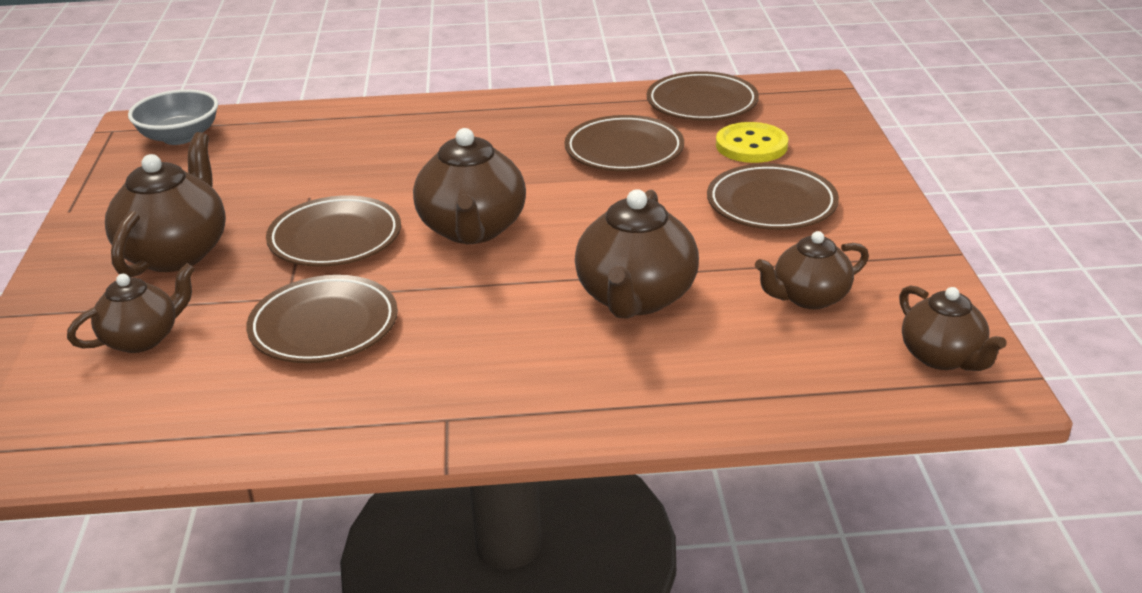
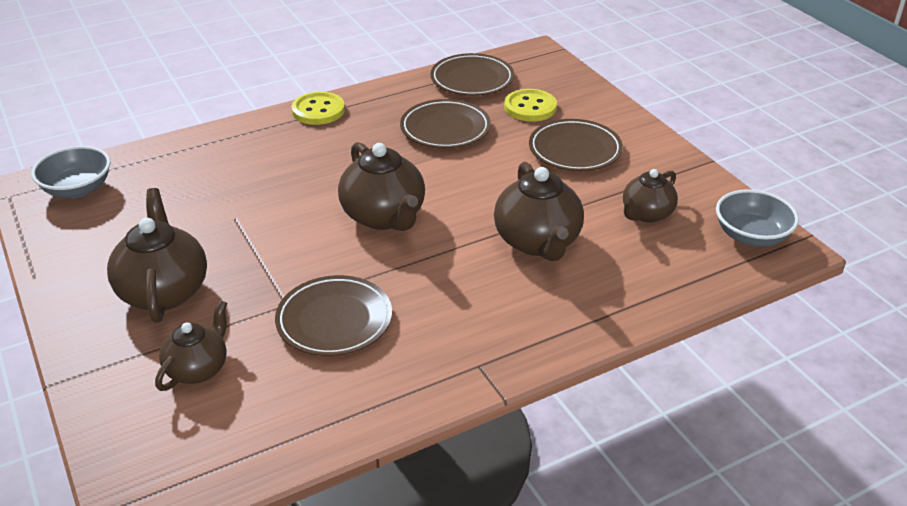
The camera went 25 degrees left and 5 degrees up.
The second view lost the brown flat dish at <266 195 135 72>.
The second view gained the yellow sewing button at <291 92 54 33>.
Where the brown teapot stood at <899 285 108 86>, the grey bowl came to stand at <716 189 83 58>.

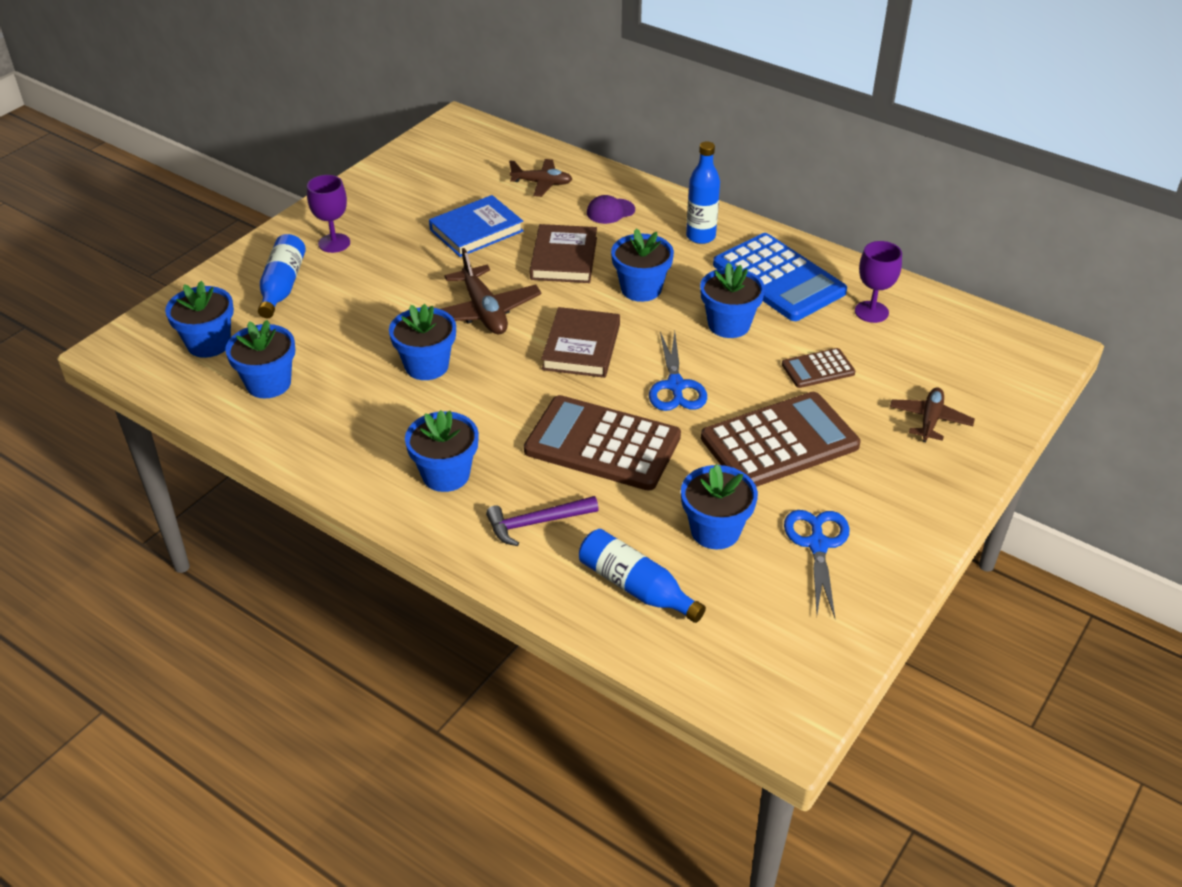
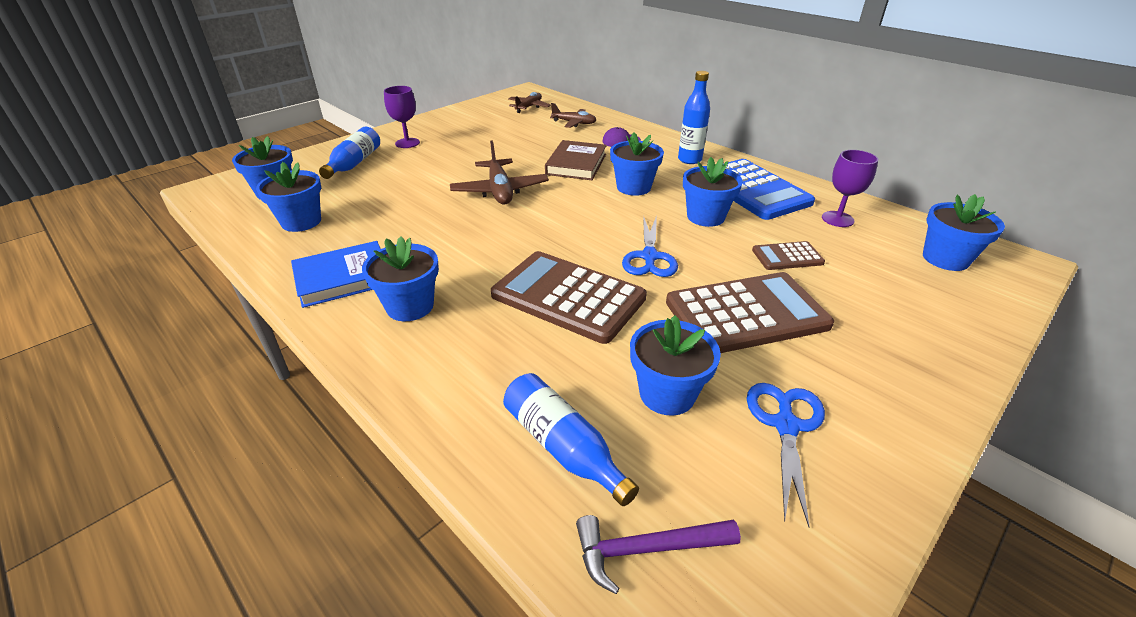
The camera went 10 degrees right and 5 degrees down.
The second view lost the brown book at <541 307 79 71>.
The cobalt plant pot ended up elsewhere, having gone from <389 304 67 76> to <923 194 82 77>.
The cobalt book ended up elsewhere, having gone from <429 195 95 62> to <291 241 90 67>.
The royal purple carpenter's hammer ended up elsewhere, having gone from <486 496 113 50> to <576 515 165 79>.
The brown plane ended up elsewhere, having gone from <890 387 85 55> to <508 92 43 21>.

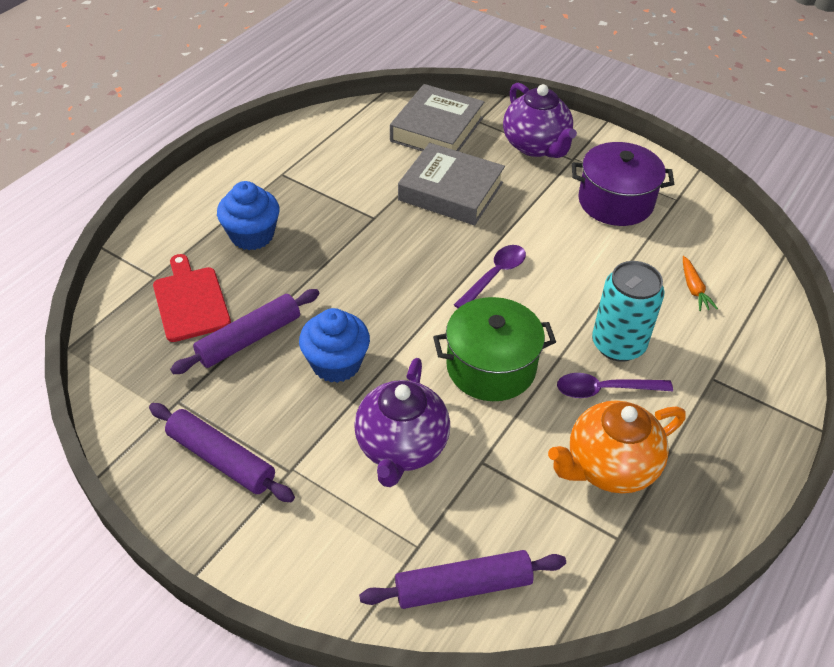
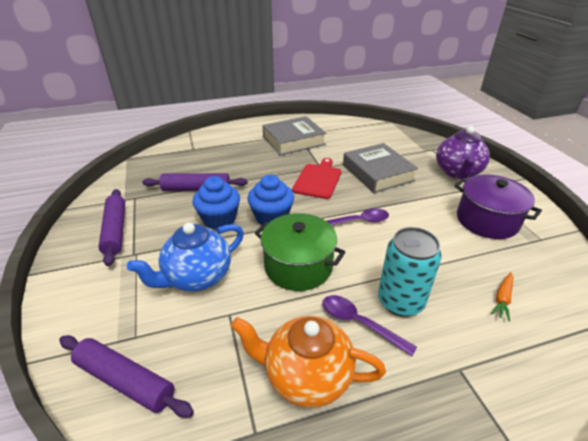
The camera went 40 degrees right and 10 degrees down.
The scarlet cutting board ended up elsewhere, having gone from <153 254 78 88> to <292 158 50 41>.
The cobalt muffin ended up elsewhere, having gone from <217 181 63 69> to <248 174 46 51>.
The grey book ended up elsewhere, having gone from <390 84 94 68> to <262 116 64 39>.
What was the royal purple teapot at <354 358 96 129> turned into the cobalt teapot at <127 222 117 69>.

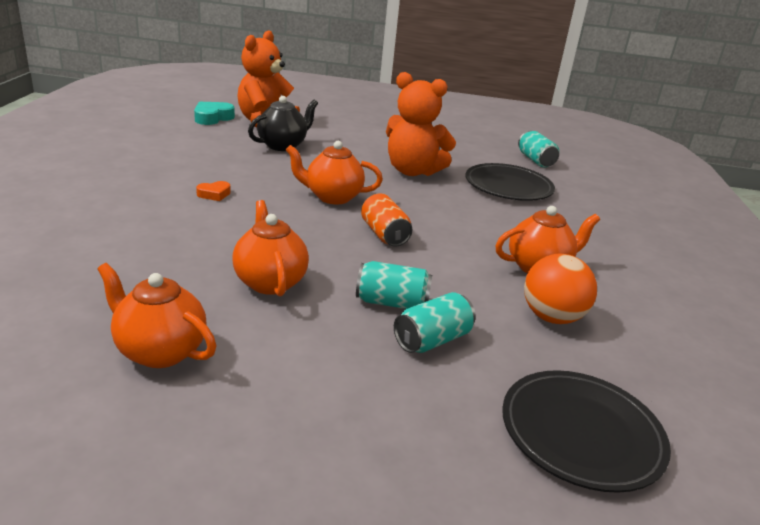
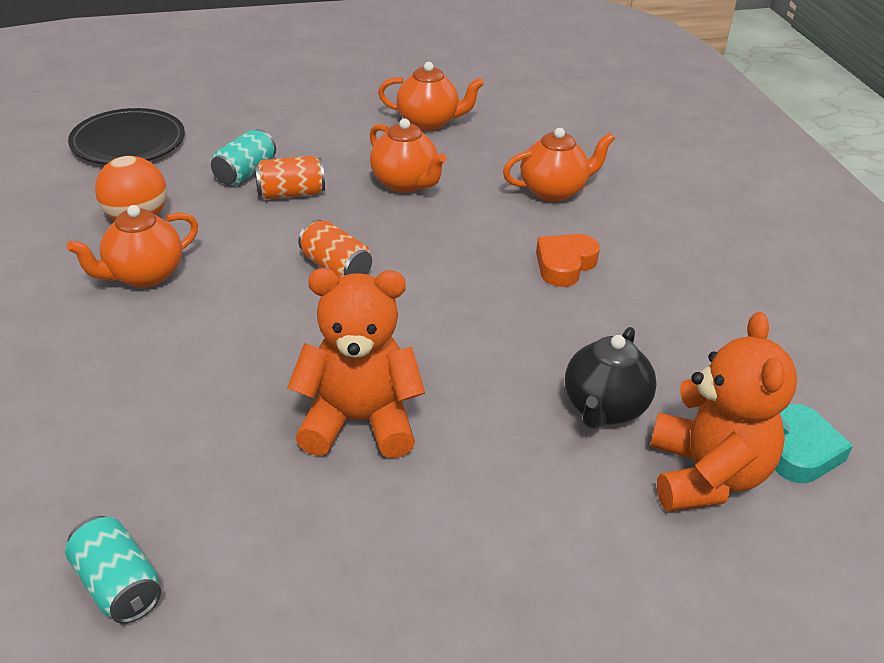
The camera went 160 degrees right and 10 degrees up.
The second view lost the jet-black flat dish at <465 163 90 38>.
The bright orange teapot ended up elsewhere, having gone from <286 141 97 63> to <503 128 112 74>.
What was the teal tin at <356 261 76 48> turned into the bright orange tin at <254 156 71 43>.
The size of the bright orange heart at <196 181 35 20> changed by a factor of 1.69.

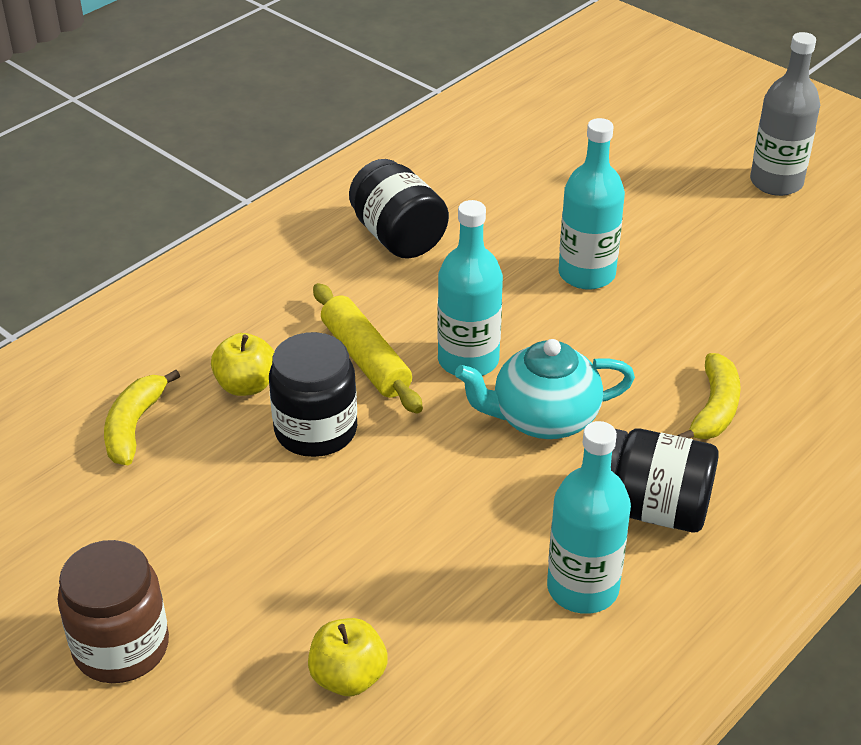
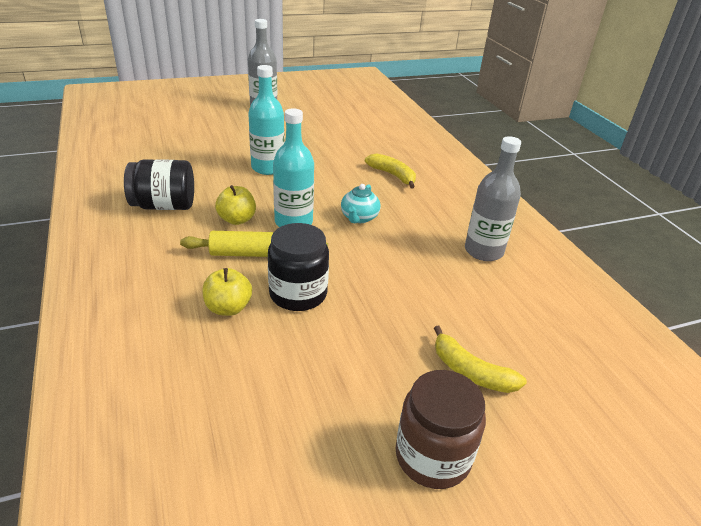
The camera went 65 degrees left and 5 degrees down.
The second view lost the jet-black jar at <611 429 108 103>.
The yellow banana ended up elsewhere, having gone from <104 370 76 96> to <434 326 93 67>.
The yellow toy apple ended up elsewhere, having gone from <308 618 80 78> to <215 185 41 40>.
What was the teal drink bottle at <547 421 84 193> turned into the grey drink bottle at <465 136 56 125>.
The size of the teal teapot at <455 339 180 100> changed by a factor of 0.64.

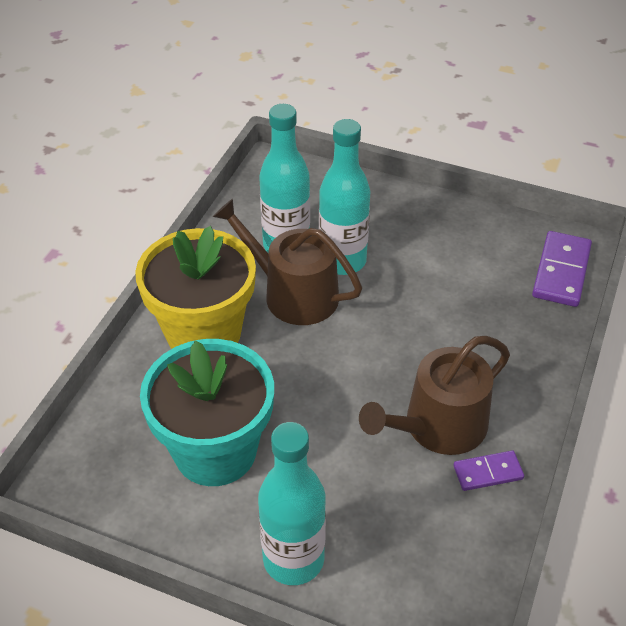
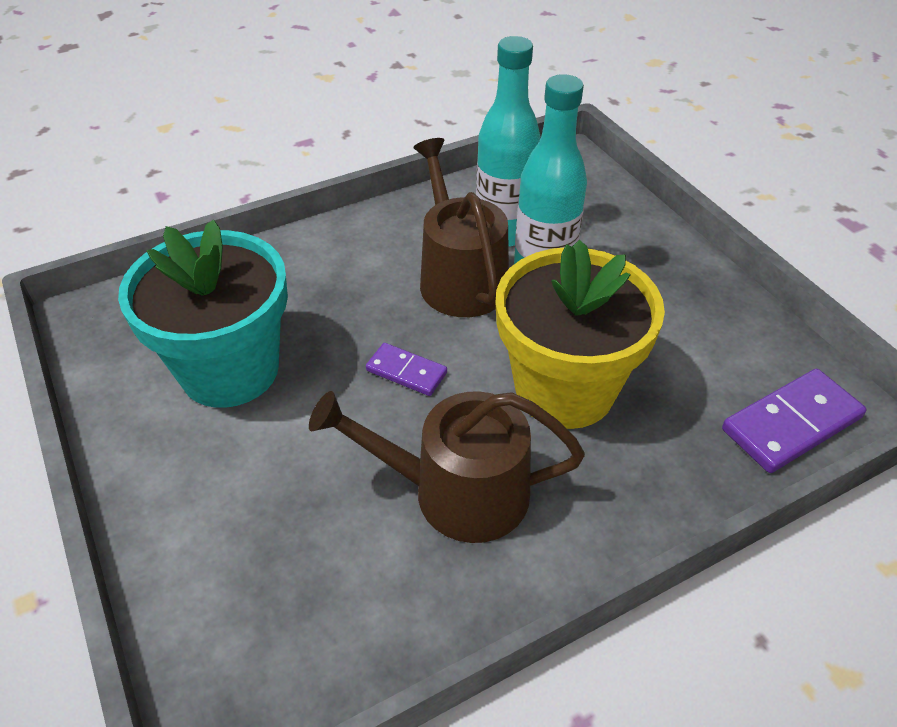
The camera went 40 degrees right and 0 degrees up.
The second view lost the teal drink bottle at <258 422 68 163>.
The yellow plant pot ended up elsewhere, having gone from <135 226 121 123> to <496 240 169 189>.
The royal purple domino piece ended up elsewhere, having gone from <453 451 71 40> to <366 343 81 53>.

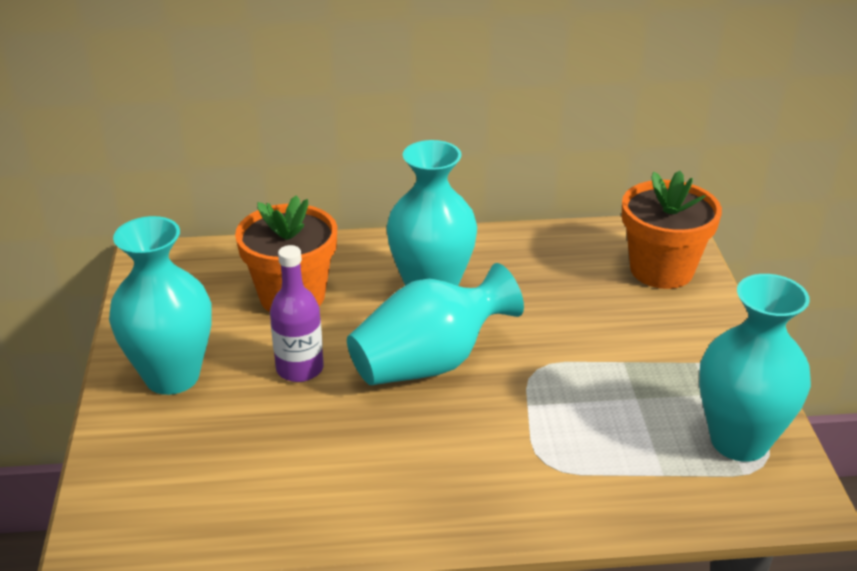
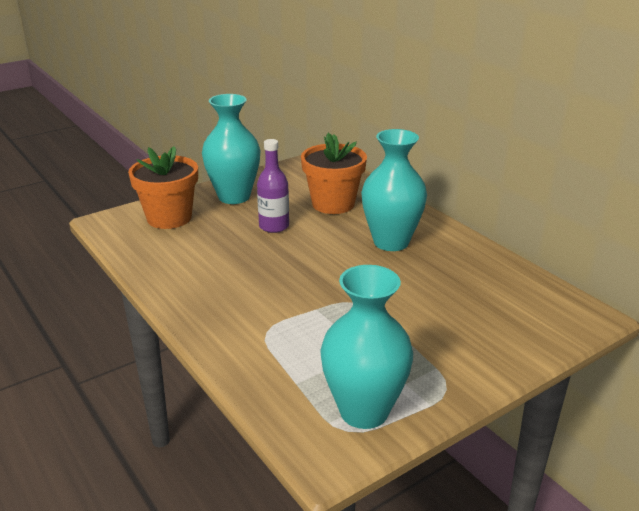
The camera went 60 degrees right and 5 degrees down.
The second view lost the teal flower vase at <347 263 177 122>.
The bright orange plant pot ended up elsewhere, having gone from <622 171 100 118> to <128 146 70 83>.

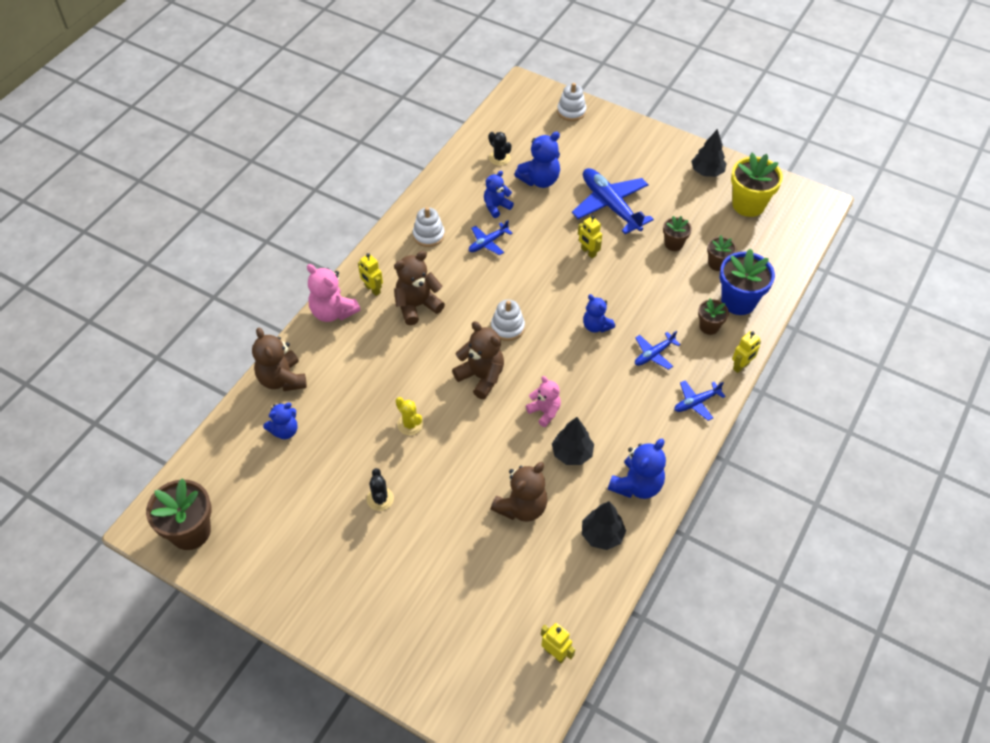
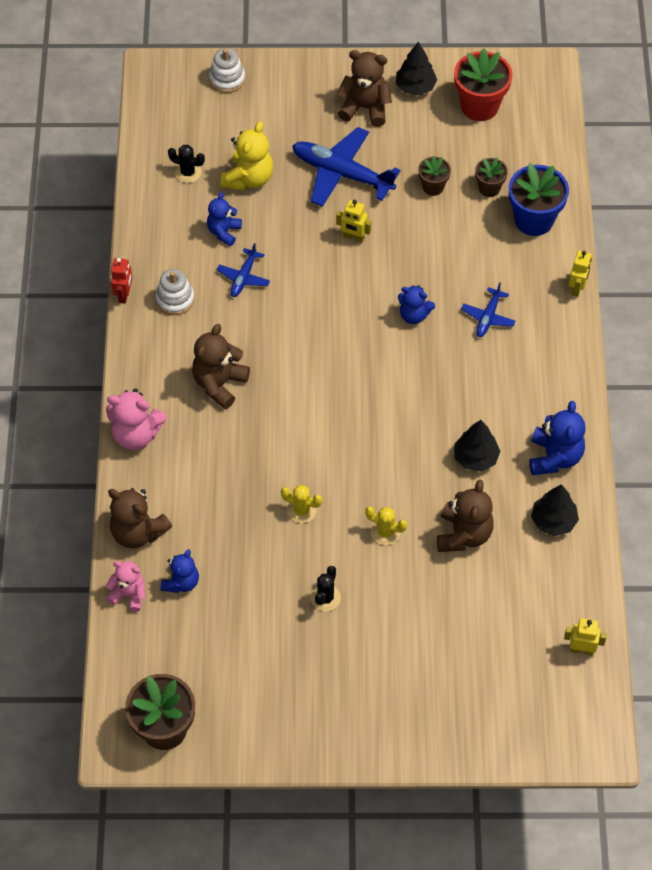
The camera went 30 degrees left and 5 degrees up.
The second view lost the yellow robot at <358 253 25 43>.
The second view lost the white stacking rings at <491 300 34 41>.
The second view lost the cobalt plane at <674 380 52 41>.
The second view lost the brown plant pot at <698 298 31 37>.
The second view gained the scarlet robot at <111 258 21 46>.
The second view gained the yellow saguaro cactus at <365 506 42 39>.
The brown teddy bear ended up elsewhere, having gone from <452 321 52 78> to <337 50 55 77>.
The rosy teddy bear ended up elsewhere, having gone from <526 376 35 51> to <106 561 39 51>.
What was the cobalt teddy bear at <514 131 46 57> turned into the yellow teddy bear at <220 121 53 70>.
What was the yellow plant pot at <731 153 52 64> turned into the scarlet plant pot at <454 49 58 72>.
The jet-black saguaro cactus at <367 468 27 43> ended up facing another way, 60 degrees clockwise from before.

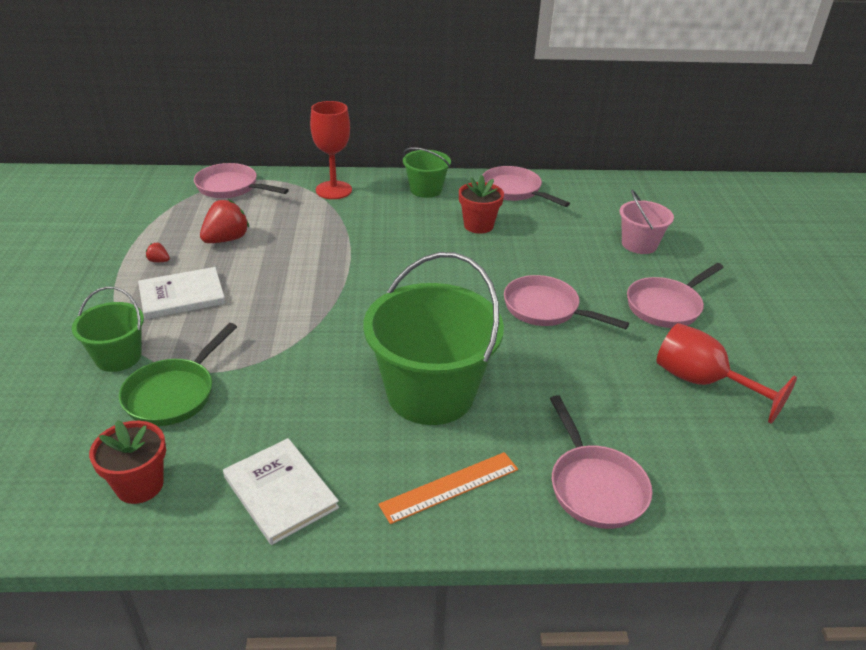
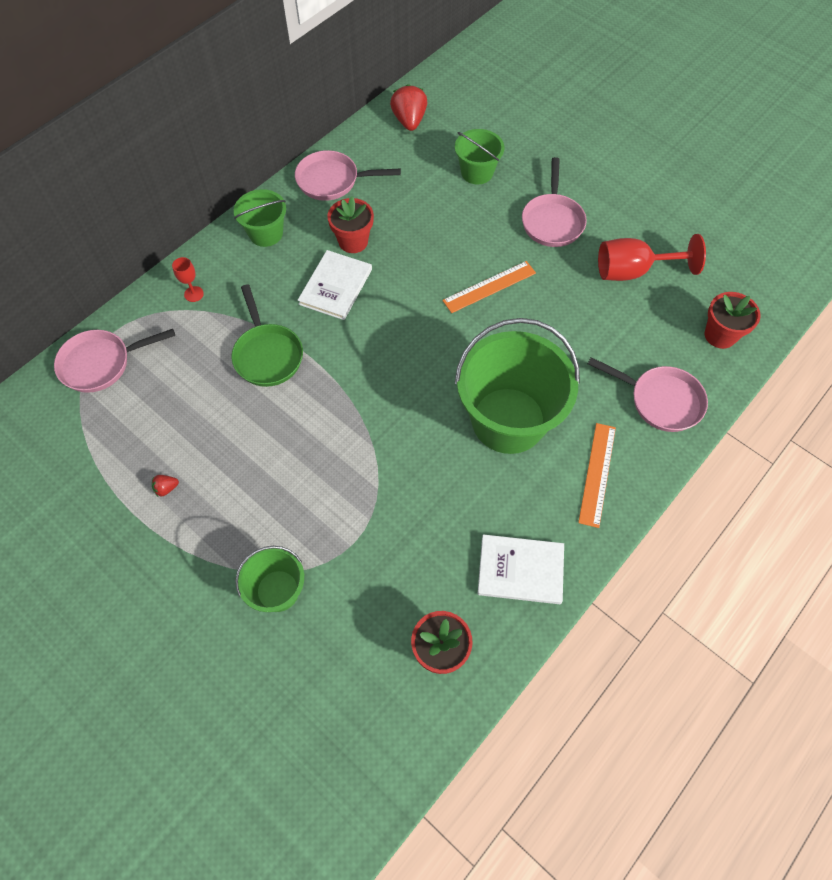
The camera went 45 degrees left and 25 degrees up.
The second view gained the scarlet plant pot at <705 292 56 57>.
The leaf-green pan ended up elsewhere, having gone from <119 323 118 103> to <232 285 71 102>.
The white book ended up elsewhere, having gone from <138 267 88 52> to <298 250 74 70>.
The scarlet toy strawberry ended up elsewhere, having gone from <200 199 49 44> to <390 84 37 47>.
Where the rosy pan stood at <504 275 125 54>, the bright orange ruler came to stand at <442 261 94 52>.
What was the rosy bucket at <619 190 55 64> turned into the leaf-green bucket at <455 129 49 55>.
The size of the scarlet wine glass at <310 101 42 98> changed by a factor of 0.48.

